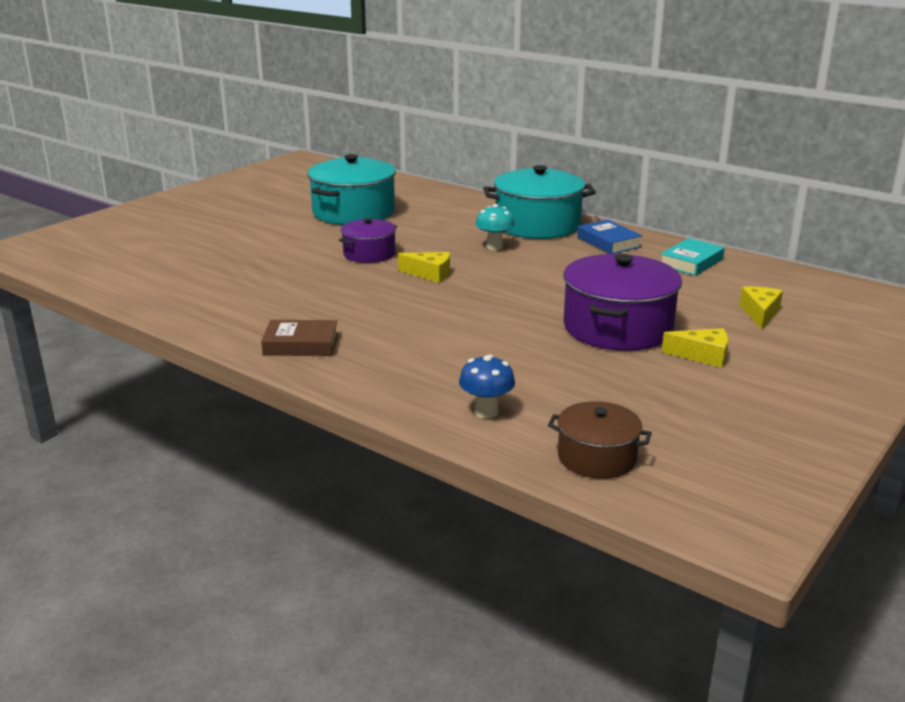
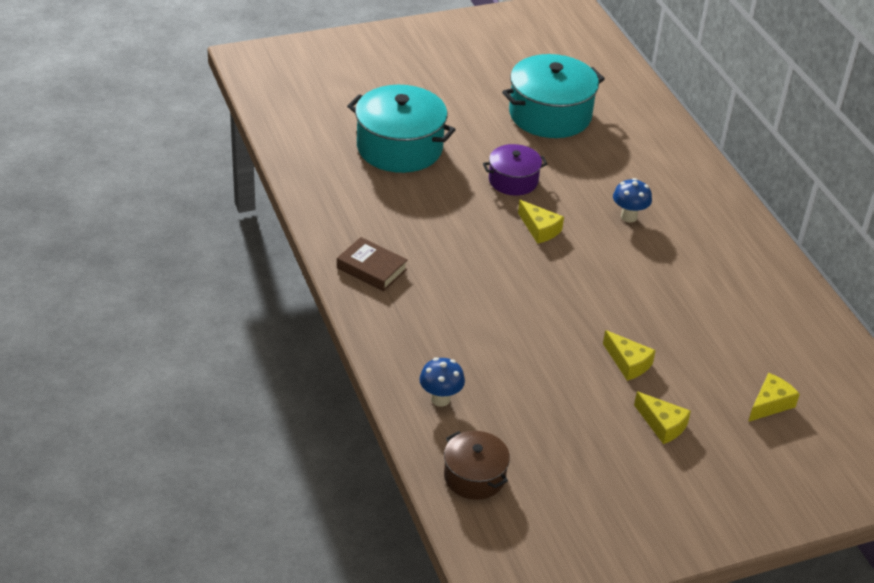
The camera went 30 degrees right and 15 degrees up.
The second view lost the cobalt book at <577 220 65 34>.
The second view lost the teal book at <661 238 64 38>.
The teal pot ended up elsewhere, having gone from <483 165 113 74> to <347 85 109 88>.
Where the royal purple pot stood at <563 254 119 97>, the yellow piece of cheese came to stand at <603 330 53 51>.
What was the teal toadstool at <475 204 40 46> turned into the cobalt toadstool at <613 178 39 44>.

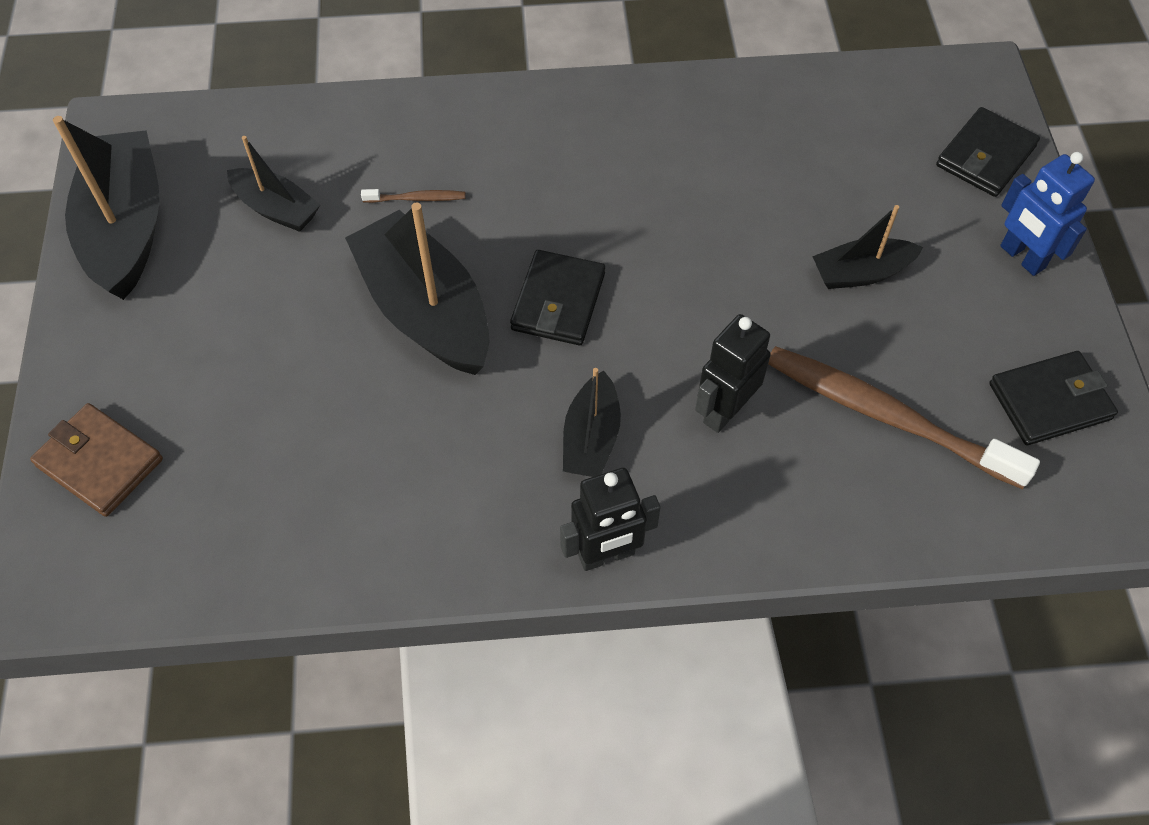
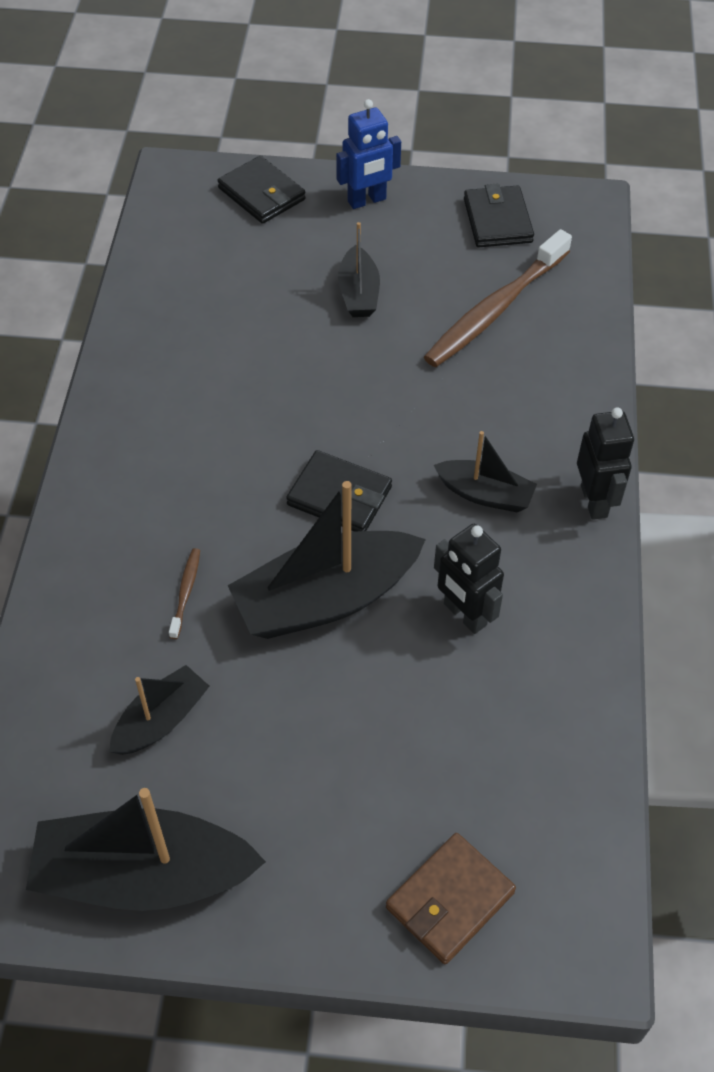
The camera went 80 degrees left and 5 degrees down.
The jet-black robot ended up elsewhere, having gone from <695 314 76 119> to <434 524 70 110>.

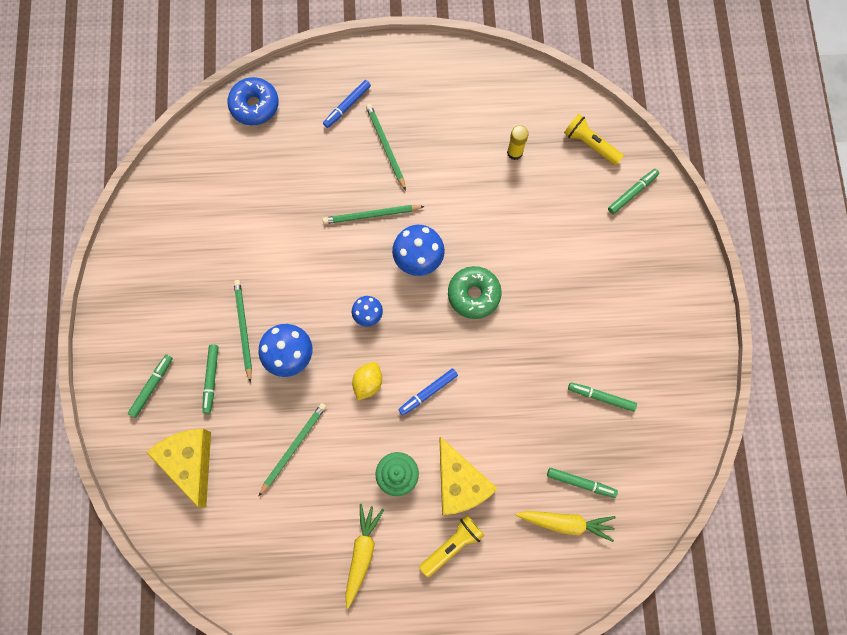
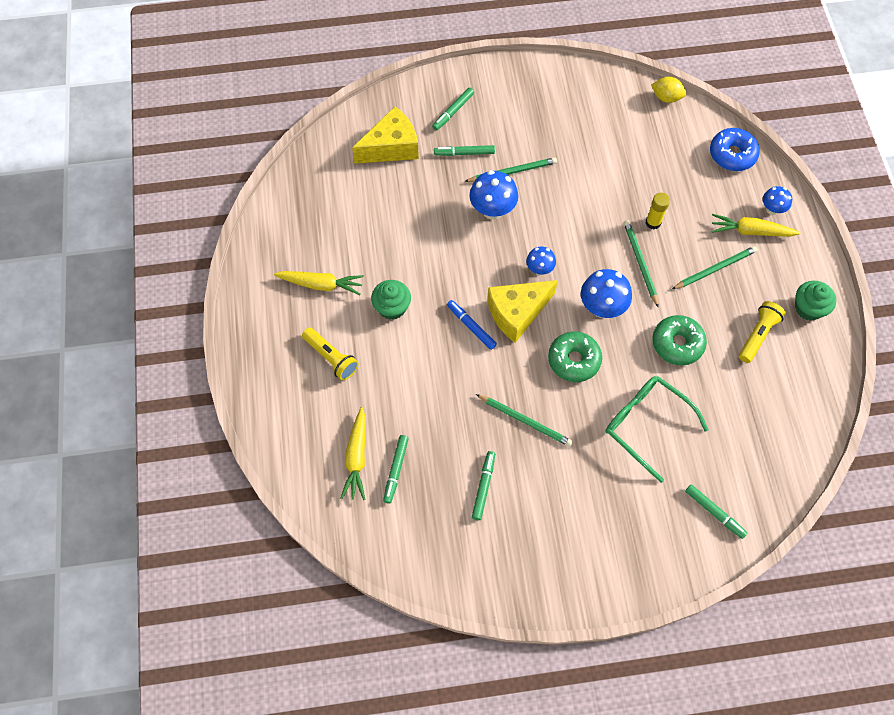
The camera went 85 degrees right and 10 degrees down.
The second view gained the leaf-green spectacles at <606 376 103 107>.
The second view gained the leaf-green doughnut at <653 315 54 50>.
The second view gained the cobalt toadstool at <763 186 29 29>.
The second view gained the leaf-green muffin at <795 281 41 40>.
The leaf-green wooden pencil ended up elsewhere, having gone from <258 403 68 94> to <476 394 97 53>.
The yellow citrus fruit ended up elsewhere, having gone from <352 362 30 38> to <651 77 35 26>.
The yellow piece of cheese ended up elsewhere, having gone from <439 437 59 78> to <487 280 71 63>.
The yellow glue ended up elsewhere, having gone from <507 125 22 35> to <646 193 24 36>.
The yellow torch ended up elsewhere, having gone from <564 114 60 51> to <739 301 47 62>.
Where the cobalt felt pen stood at <323 80 48 48>, the yellow root vegetable came to stand at <712 214 88 23>.
The leaf-green felt pen at <128 354 45 64> ended up facing another way, 105 degrees clockwise from before.

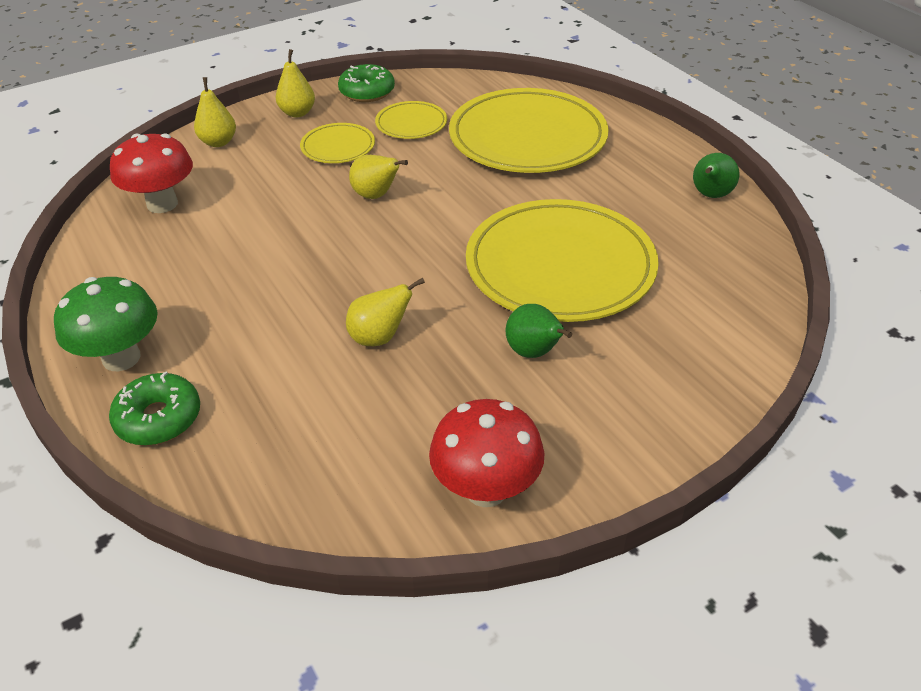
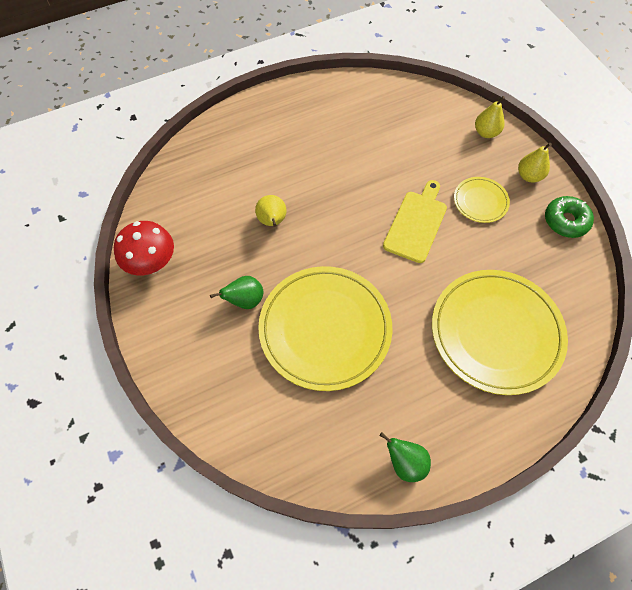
The camera went 95 degrees right and 20 degrees up.
The second view lost the leaf-green toadstool at <54 277 104 94>.
The second view lost the leaf-green doughnut at <109 371 91 74>.
The second view lost the scarlet toadstool at <110 133 83 80>.
The second view lost the yellow flat dish at <375 101 72 38>.
Where the yellow toy pear stood at <349 155 59 44>, the yellow cutting board came to stand at <383 180 64 83>.

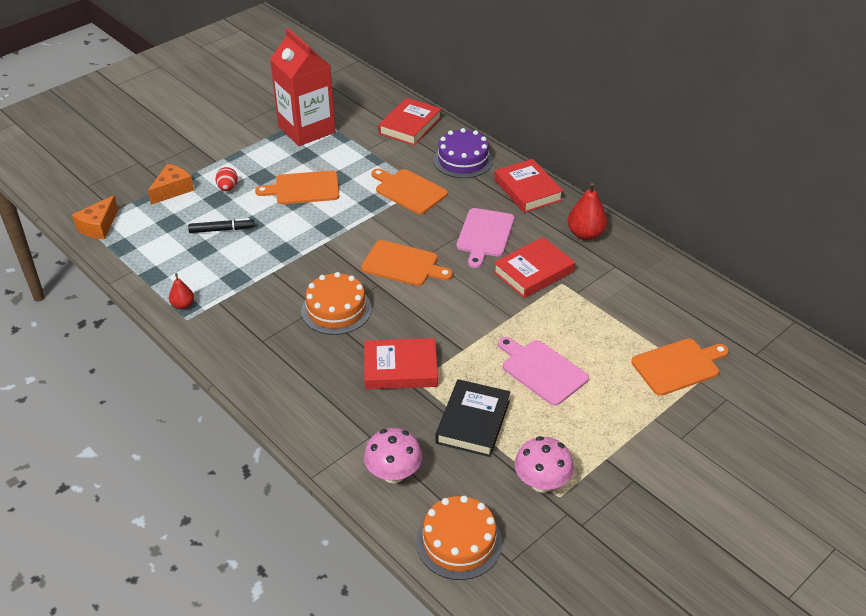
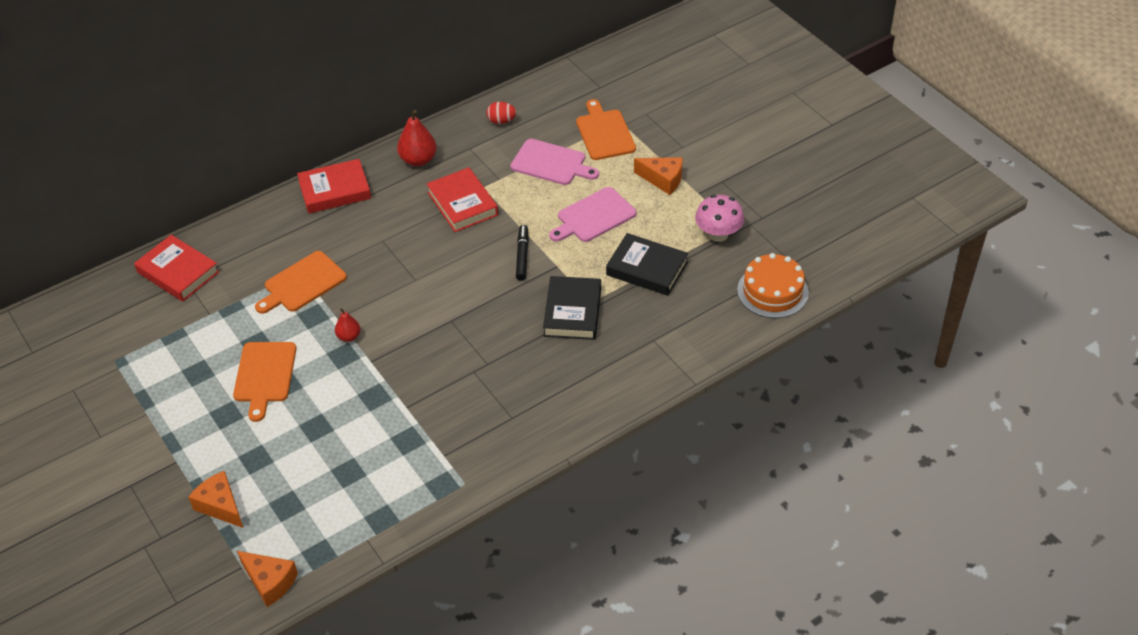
The camera went 80 degrees left and 5 degrees up.
The second view lost the scarlet juice carton at <270 28 65 118>.
The second view lost the bright orange gateau at <301 272 71 63>.
The second view lost the bright orange cutting board at <361 240 92 46>.
The second view lost the rosy toadstool at <364 428 58 55>.
The second view lost the royal purple gateau at <433 128 60 50>.
The second view gained the bright orange piece of cheese at <634 157 49 38>.
The scarlet toy pear ended up elsewhere, having gone from <169 273 25 36> to <335 308 26 34>.
The jet-black felt pen ended up elsewhere, having gone from <188 218 67 15> to <516 225 13 55>.
The scarlet egg shape ended up elsewhere, having gone from <215 167 23 24> to <486 102 30 22>.
The rosy cutting board ended up elsewhere, having gone from <457 208 57 60> to <510 139 89 46>.
What was the scarlet book at <364 338 74 52> turned into the jet-black book at <543 276 58 64>.

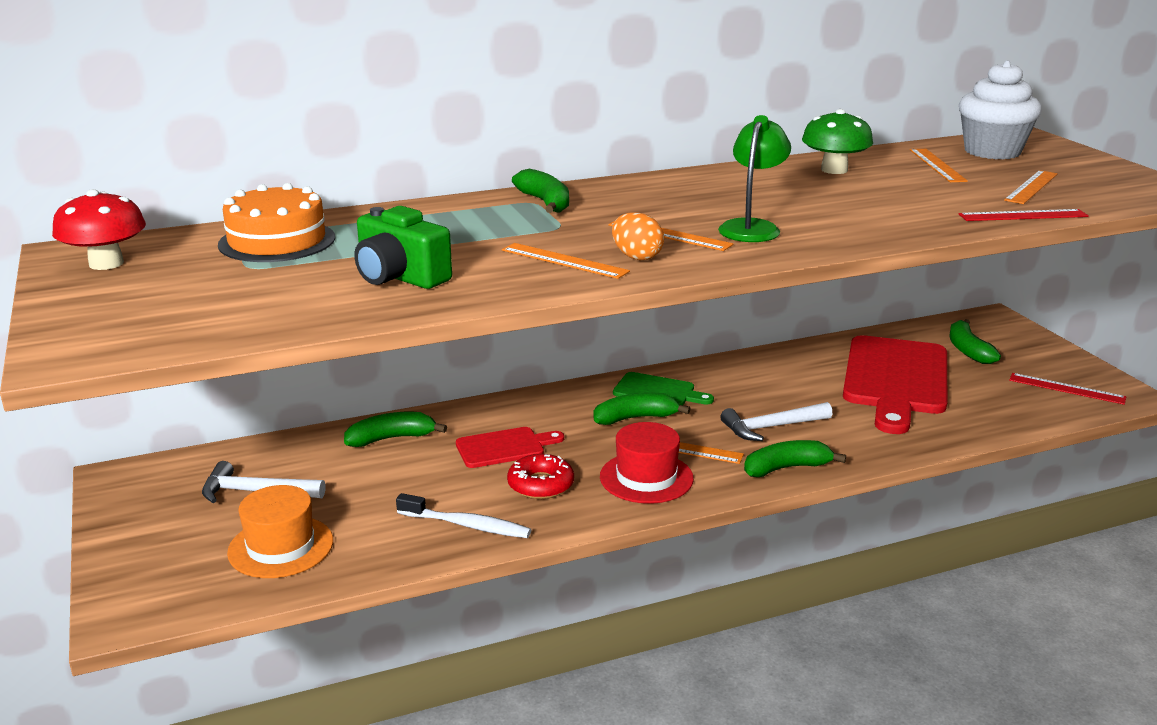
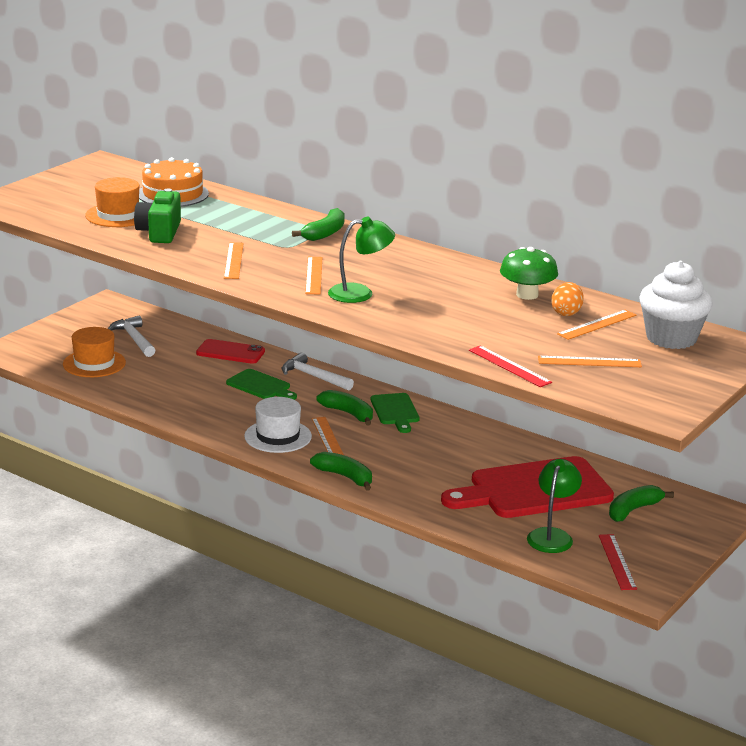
The camera went 55 degrees right and 0 degrees up.
The second view lost the scarlet toadstool at <52 189 94 81>.
The second view lost the white dental brush at <396 493 135 45>.
The second view lost the scarlet doughnut at <507 454 67 45>.
The second view gained the bright orange tall hat at <85 177 54 50>.
The second view gained the leaf-green reading lamp at <527 459 55 94>.
The bright orange egg shape ended up elsewhere, having gone from <612 212 52 49> to <551 282 33 34>.
The white carpenter's hammer ended up elsewhere, having gone from <720 402 112 39> to <282 352 72 39>.
Where the leaf-green banana stood at <344 412 103 35>, the scarlet smartphone came to stand at <196 339 69 25>.
What was the scarlet cutting board at <456 427 108 41> turned into the leaf-green cutting board at <226 369 71 31>.
What was the scarlet tall hat at <600 422 94 82> turned into the white tall hat at <244 397 68 56>.

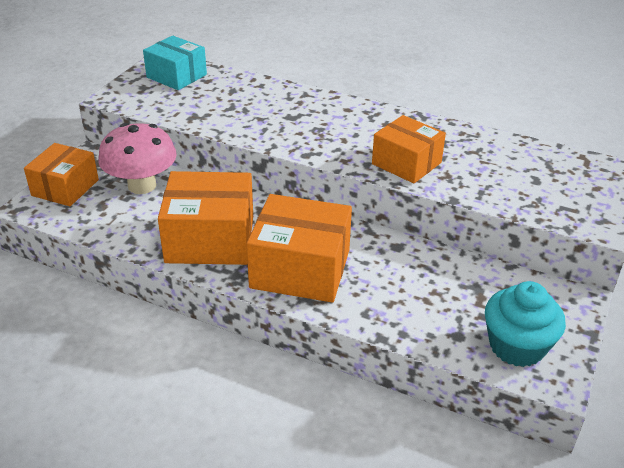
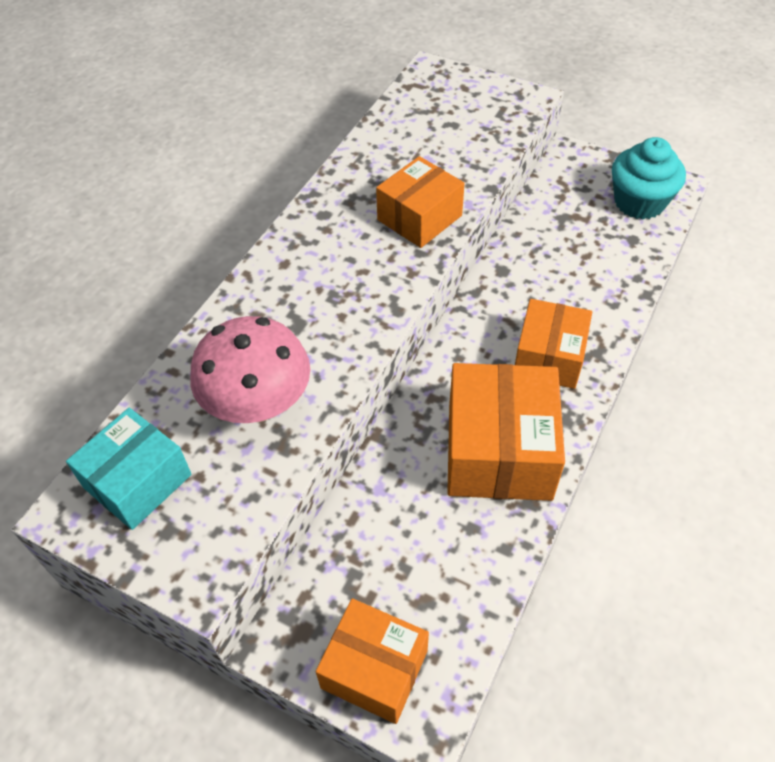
The camera went 85 degrees left and 15 degrees up.
The rosy toadstool ended up elsewhere, having gone from <98 123 79 71> to <190 316 120 107>.
The size of the bright orange package at <247 194 105 109> changed by a factor of 0.66.

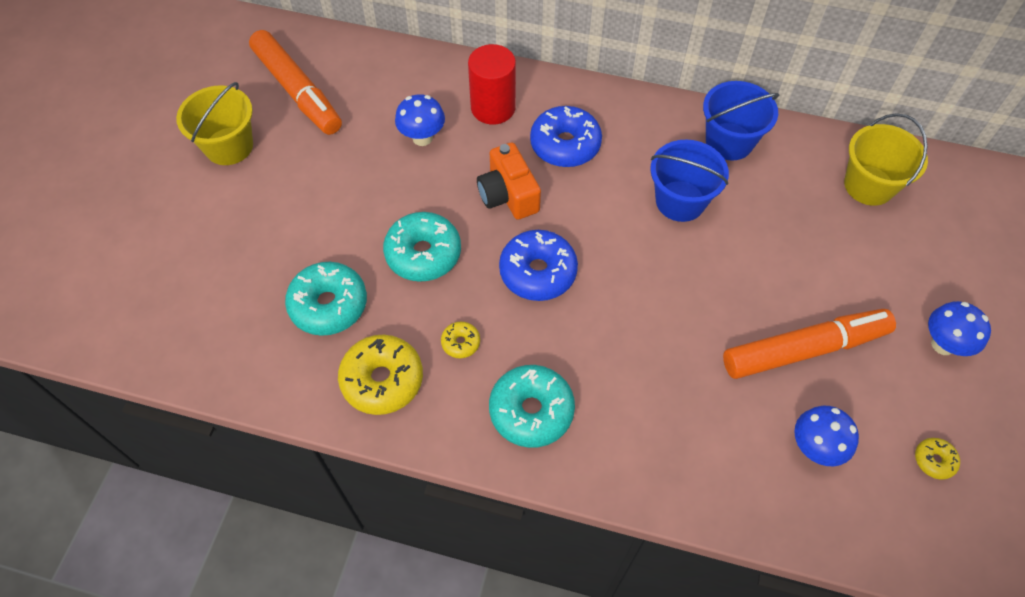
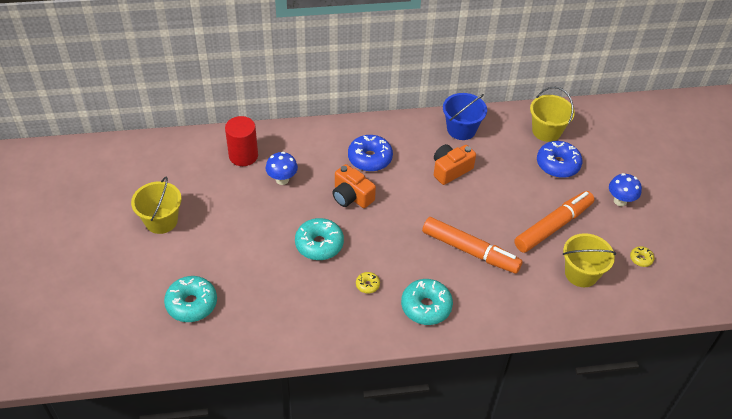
The camera went 25 degrees left and 10 degrees down.
The second view lost the yellow doughnut at <338 335 85 80>.
The bright orange felt pen ended up elsewhere, having gone from <249 30 93 105> to <422 217 101 57>.
The teal doughnut ended up elsewhere, having gone from <285 262 82 74> to <164 276 53 46>.
The scarlet solid cylinder ended up elsewhere, having gone from <468 44 48 81> to <225 116 33 50>.
The cobalt doughnut ended up elsewhere, having gone from <499 230 79 71> to <537 141 45 37>.
Where the cobalt bucket stood at <650 139 79 83>, the bright orange photo camera came to stand at <434 144 42 41>.
Where the cobalt toadstool stood at <794 406 65 60>, the yellow bucket came to stand at <563 233 53 54>.

